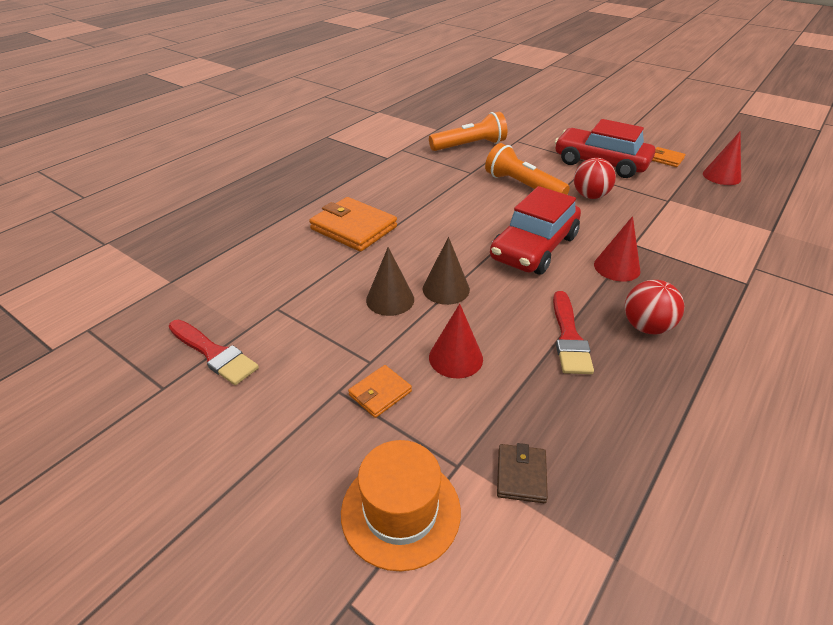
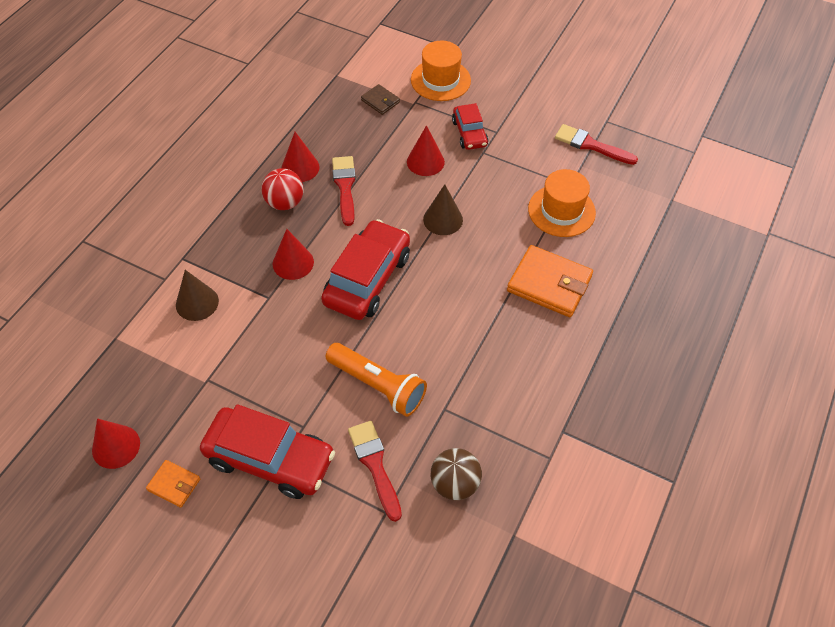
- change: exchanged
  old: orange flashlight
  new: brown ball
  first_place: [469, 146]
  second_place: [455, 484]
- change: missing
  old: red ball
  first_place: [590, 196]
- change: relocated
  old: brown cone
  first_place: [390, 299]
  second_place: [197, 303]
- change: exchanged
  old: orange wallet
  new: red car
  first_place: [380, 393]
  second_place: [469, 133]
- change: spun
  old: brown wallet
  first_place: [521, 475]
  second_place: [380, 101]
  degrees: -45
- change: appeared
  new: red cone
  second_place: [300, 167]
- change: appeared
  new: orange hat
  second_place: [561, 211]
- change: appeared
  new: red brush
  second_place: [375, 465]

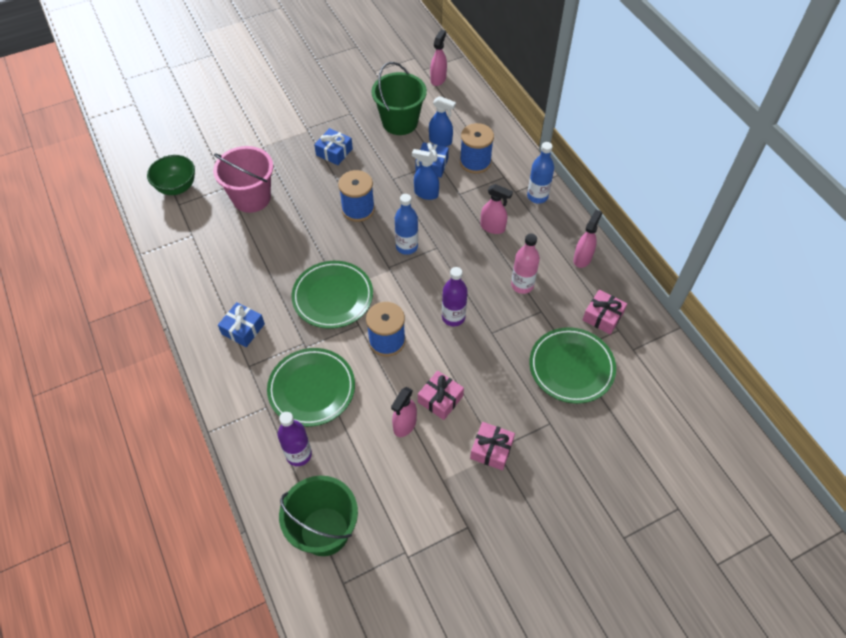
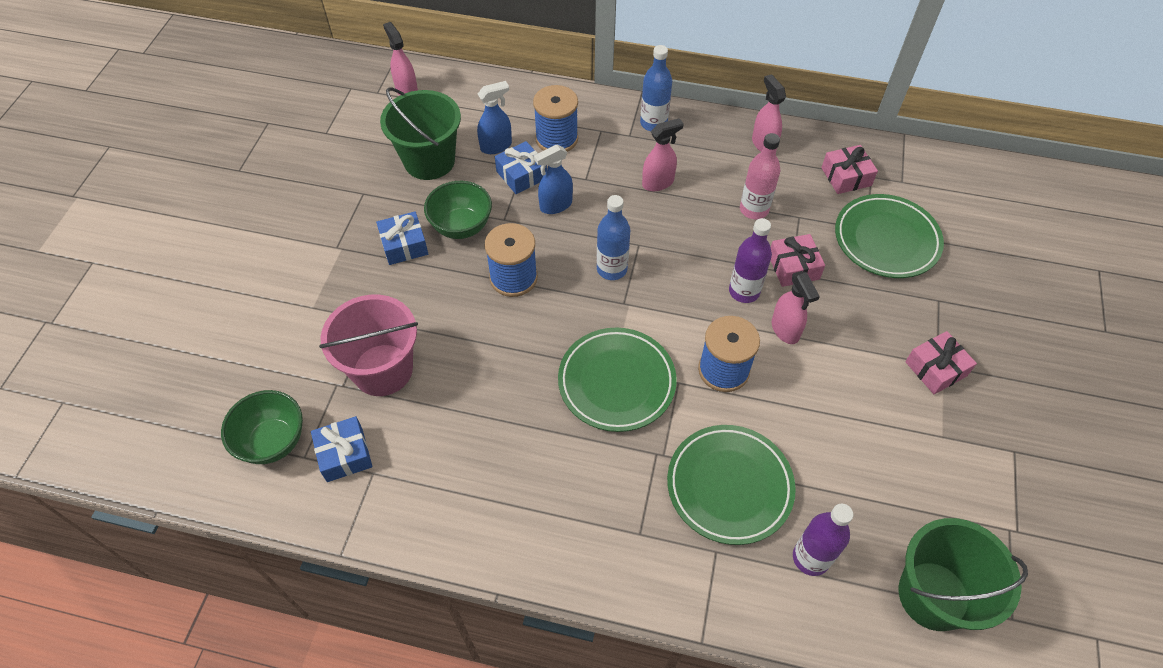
- change: relocated
  old: blue gift
  first_place: [243, 329]
  second_place: [344, 454]
- change: relocated
  old: pink gift
  first_place: [440, 399]
  second_place: [793, 267]
- change: relocated
  old: pink spray bottle
  first_place: [404, 425]
  second_place: [785, 330]
- change: appeared
  new: green bowl
  second_place: [461, 226]

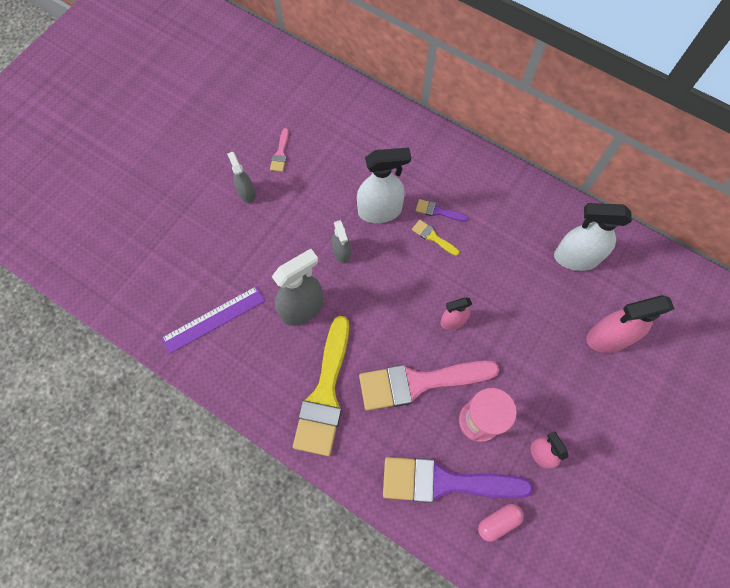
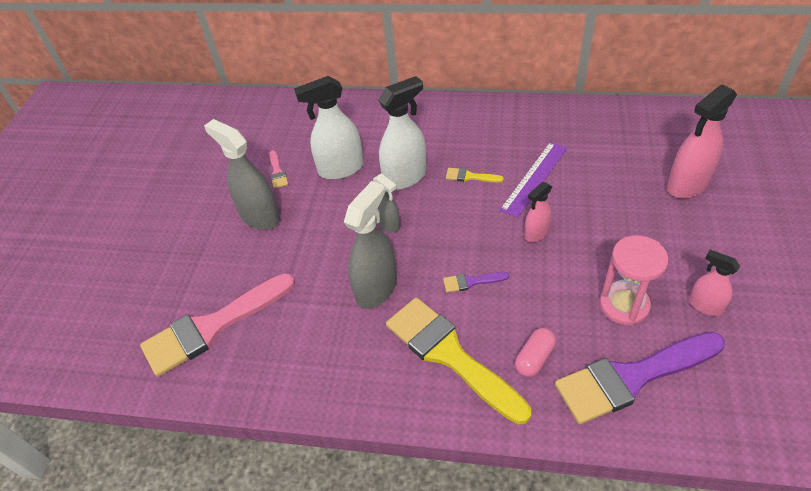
- change: size
  old: grey spray bottle
  first_place: [246, 193]
  second_place: [259, 216]
  factor: 1.76
- change: relocated
  old: purple brush
  first_place: [437, 211]
  second_place: [471, 282]
- change: relocated
  old: white spray bottle
  first_place: [575, 258]
  second_place: [340, 169]
- change: relocated
  old: purple ruler
  first_place: [213, 319]
  second_place: [534, 178]
- change: spun
  old: yellow brush
  first_place: [325, 394]
  second_place: [449, 355]
  degrees: 150
- change: relocated
  old: pink brush
  first_place: [419, 383]
  second_place: [212, 327]
- change: relocated
  old: pink capsule
  first_place: [498, 522]
  second_place: [534, 358]

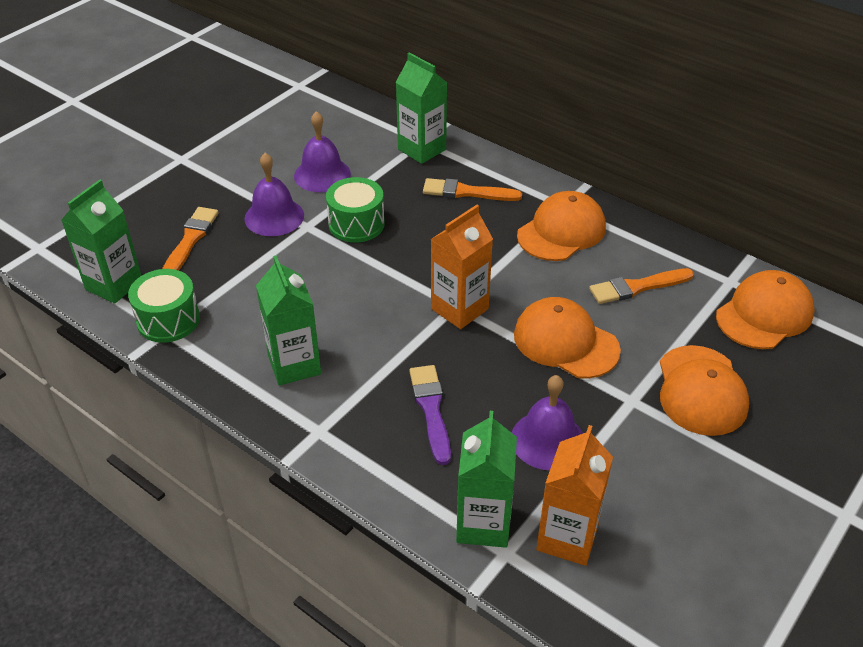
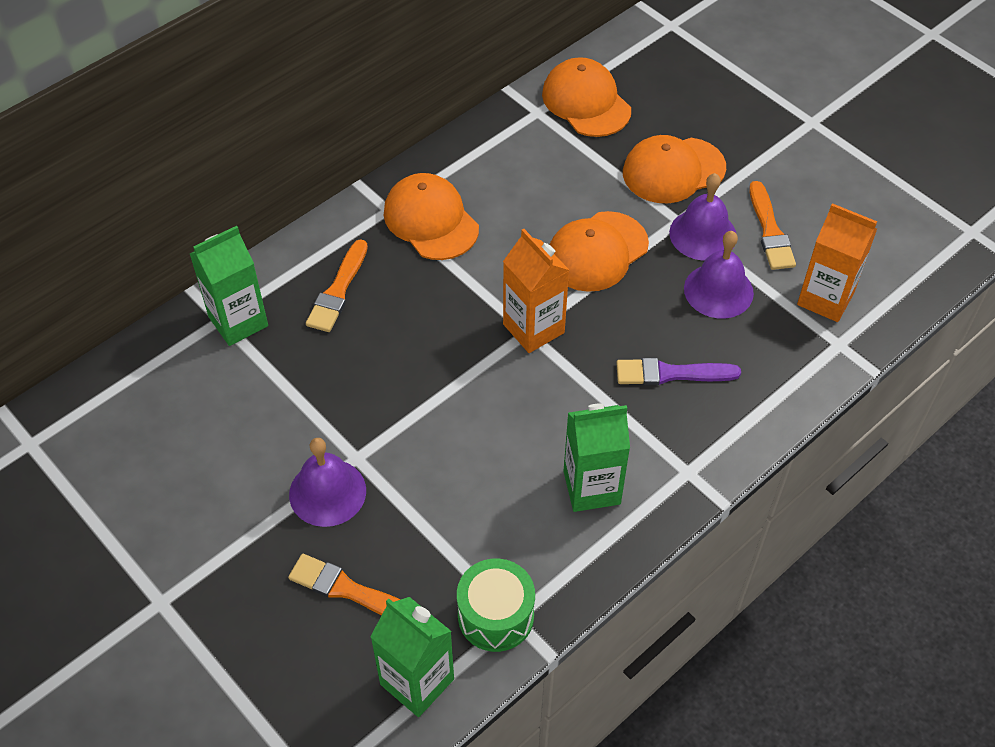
- change: relocated
  old: purple bell
  first_place: [322, 174]
  second_place: [703, 234]
- change: missing
  old: green drum
  first_place: [356, 224]
- change: relocated
  old: orange brush
  first_place: [637, 287]
  second_place: [770, 231]
- change: spun
  old: orange cap
  first_place: [701, 390]
  second_place: [673, 170]
  degrees: 150
- change: missing
  old: green carton
  first_place: [483, 524]

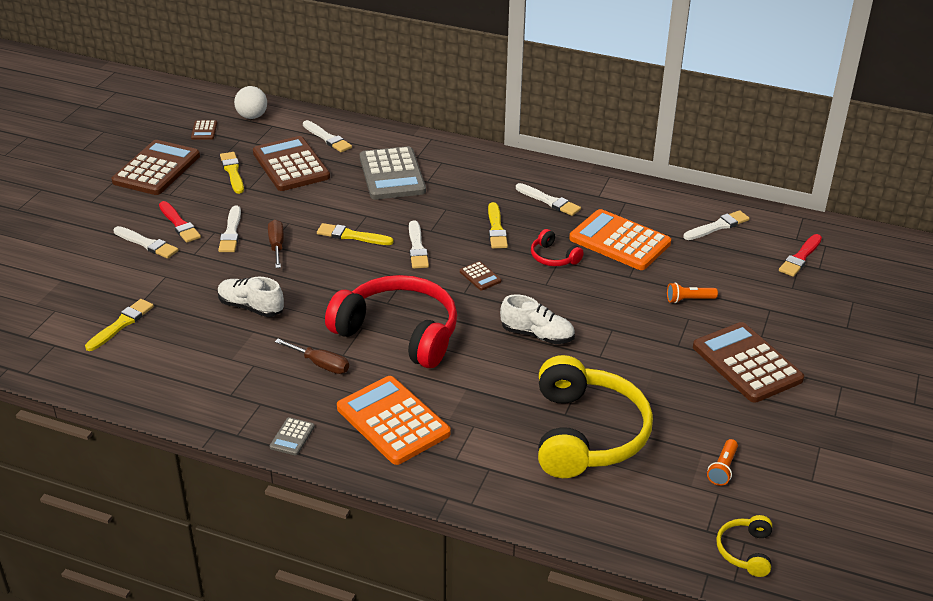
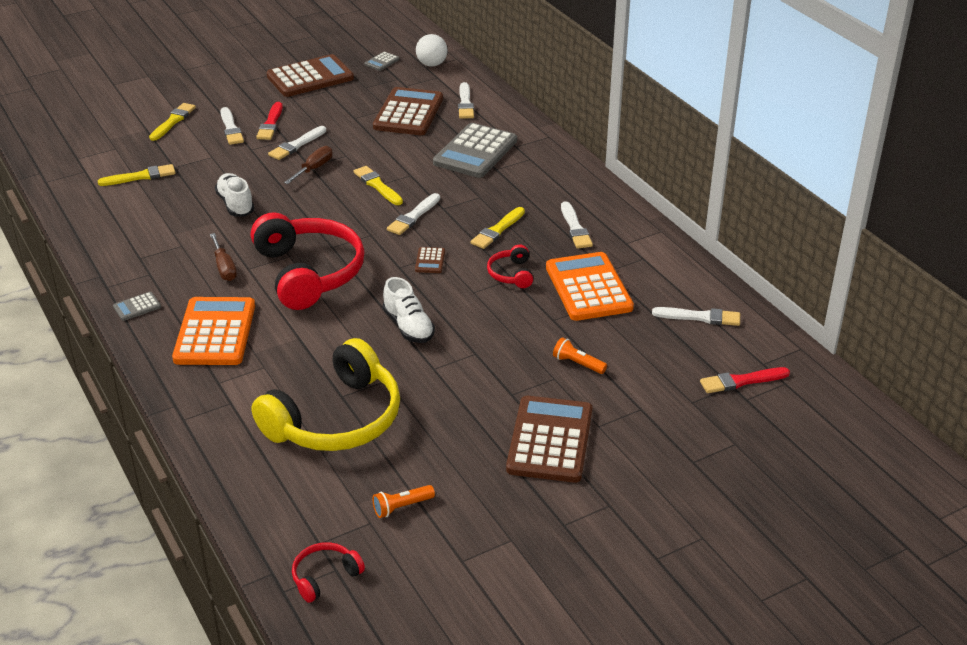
- change: colour
  old: brown calculator
  new: grey calculator
  first_place: [204, 130]
  second_place: [382, 62]
- change: relocated
  old: yellow brush
  first_place: [232, 172]
  second_place: [173, 121]
- change: colour
  old: yellow headphones
  new: red headphones
  first_place: [745, 551]
  second_place: [324, 576]

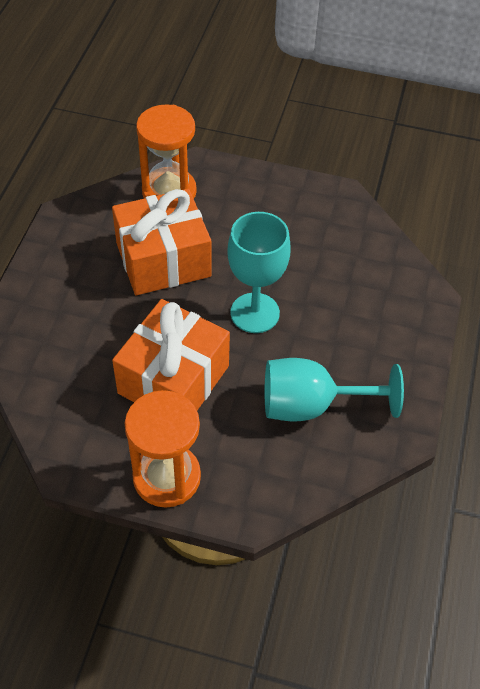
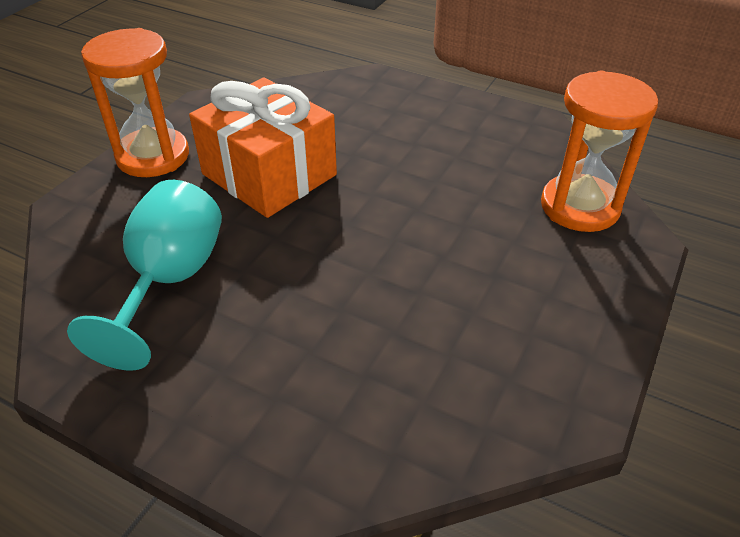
- change: missing
  old: orange gift
  first_place: [163, 260]
- change: missing
  old: turquoise goblet
  first_place: [255, 313]

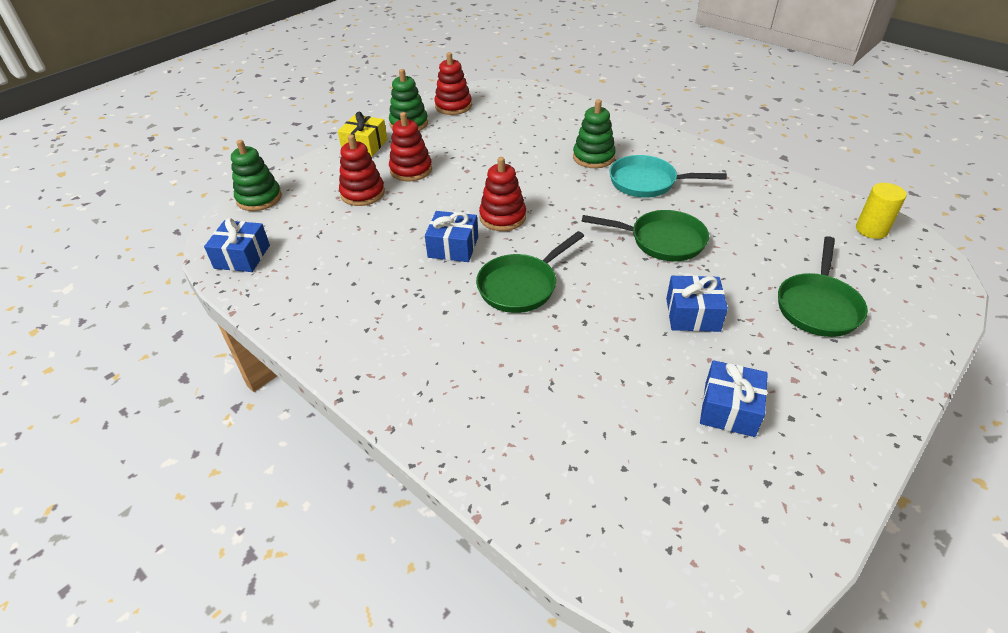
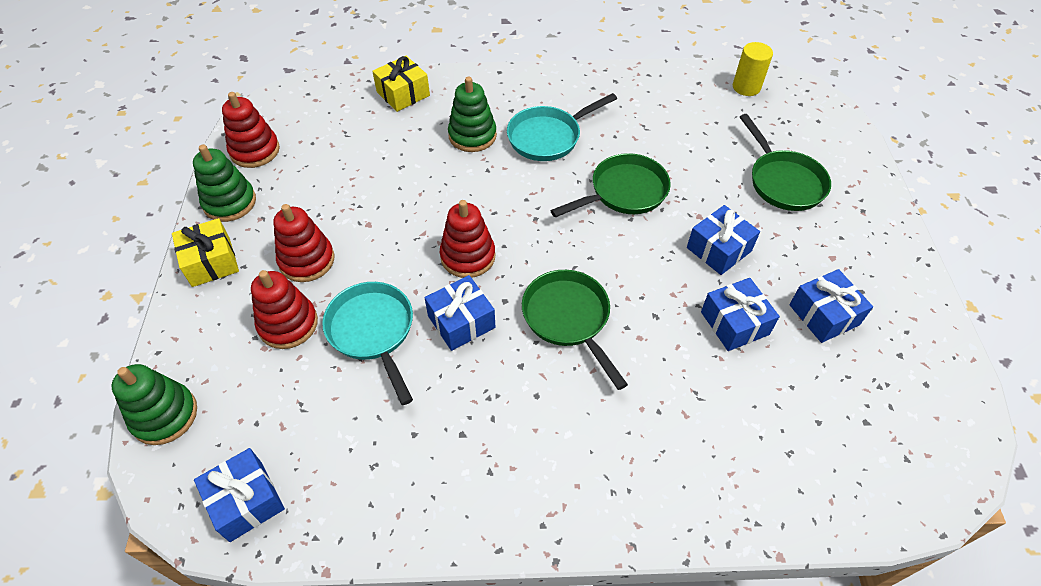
- change: spun
  old: green pan
  first_place: [521, 286]
  second_place: [568, 318]
  degrees: 150
- change: appeared
  new: yellow gift
  second_place: [403, 94]
- change: appeared
  new: blue gift
  second_place: [734, 323]
- change: appeared
  new: turquoise pan
  second_place: [373, 331]

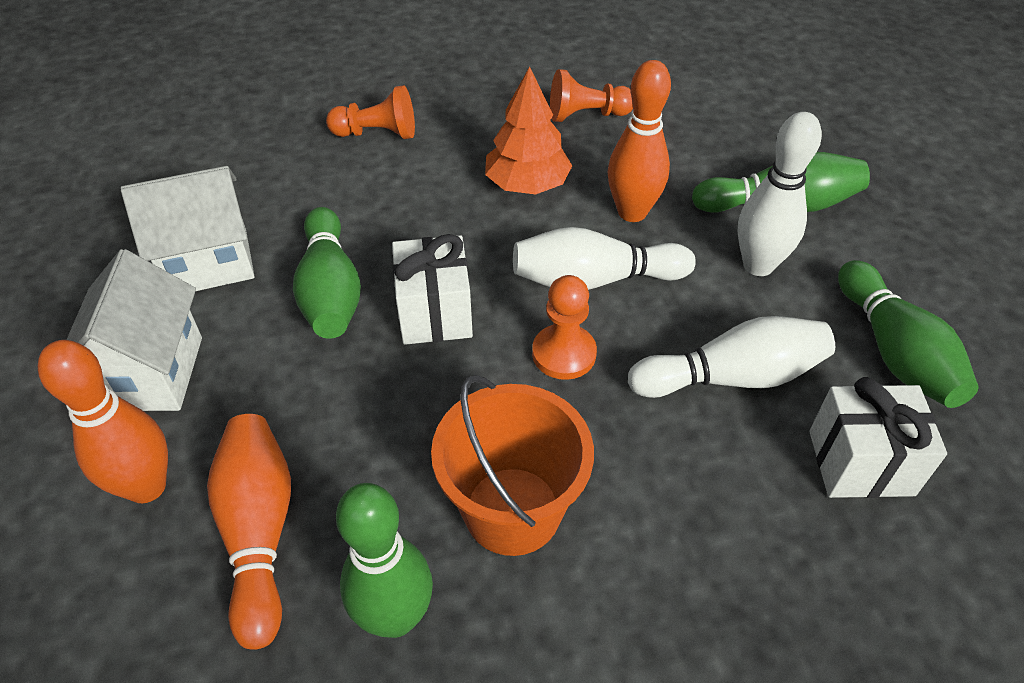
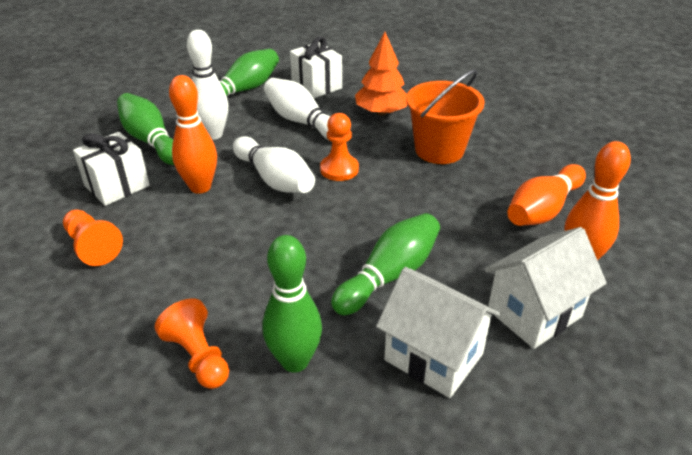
- change: relocated
  old: orange tree
  first_place: [527, 184]
  second_place: [381, 112]
- change: relocated
  old: white gift
  first_place: [435, 313]
  second_place: [117, 186]
- change: relocated
  old: green bowling pin
  first_place: [395, 617]
  second_place: [295, 361]

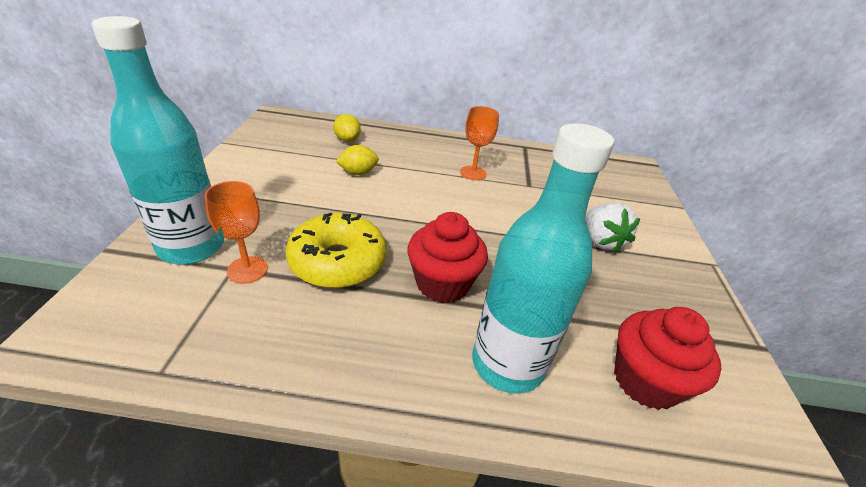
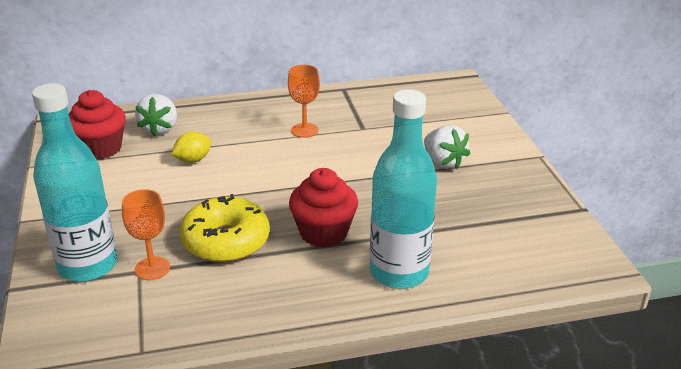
- change: exchanged
  old: yellow lemon
  new: white strawberry
  first_place: [347, 140]
  second_place: [159, 129]
- change: relocated
  old: red cupcake
  first_place: [645, 381]
  second_place: [100, 148]

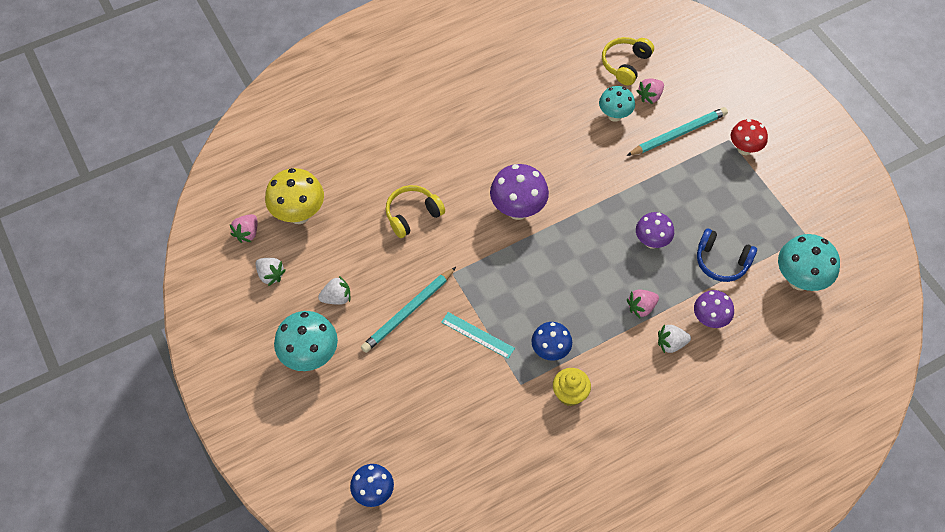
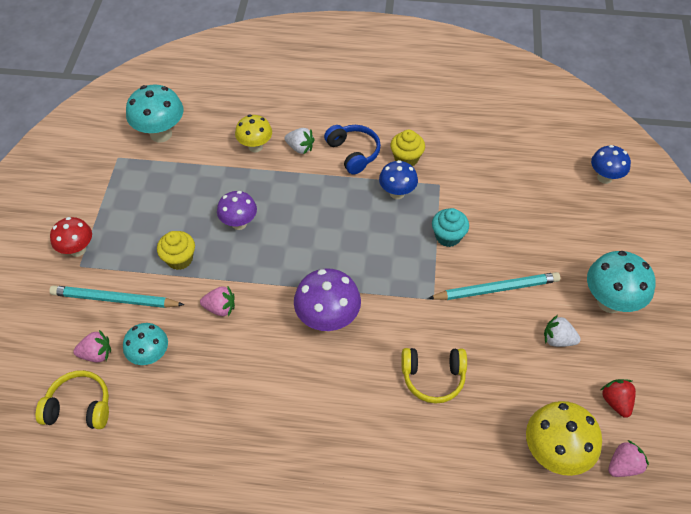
- change: spun
  old: yellow headphones
  first_place: [625, 64]
  second_place: [79, 407]
  degrees: -150
- change: relocated
  old: blue headphones
  first_place: [721, 261]
  second_place: [353, 153]
- change: colour
  old: white strawberry
  new: red strawberry
  first_place: [270, 275]
  second_place: [616, 402]
- change: relocated
  old: pink strawberry
  first_place: [641, 307]
  second_place: [220, 308]
- change: colour
  old: purple mushroom
  new: yellow mushroom
  first_place: [709, 319]
  second_place: [255, 146]
- change: exchanged
  old: turquoise ruler
  new: turquoise cupcake
  first_place: [477, 335]
  second_place: [448, 236]
- change: appeared
  new: yellow cupcake
  second_place: [179, 259]

